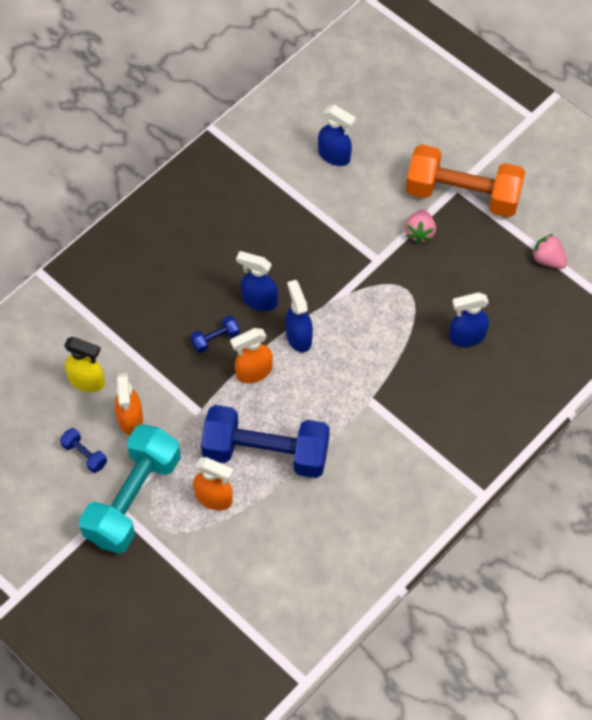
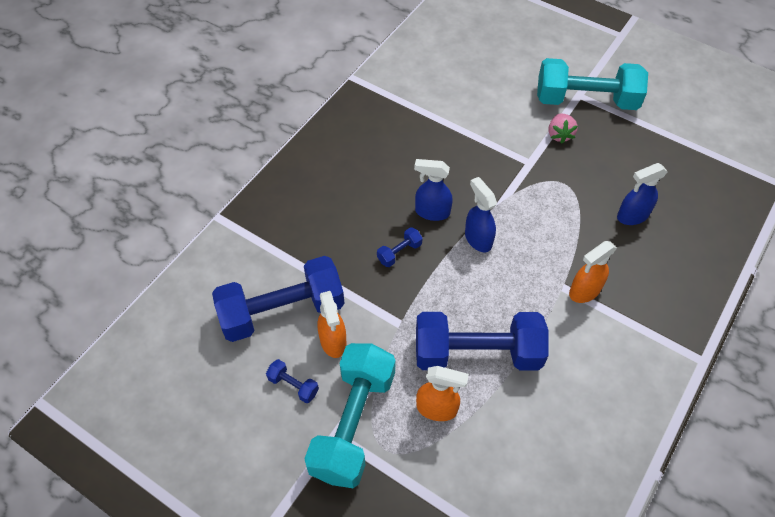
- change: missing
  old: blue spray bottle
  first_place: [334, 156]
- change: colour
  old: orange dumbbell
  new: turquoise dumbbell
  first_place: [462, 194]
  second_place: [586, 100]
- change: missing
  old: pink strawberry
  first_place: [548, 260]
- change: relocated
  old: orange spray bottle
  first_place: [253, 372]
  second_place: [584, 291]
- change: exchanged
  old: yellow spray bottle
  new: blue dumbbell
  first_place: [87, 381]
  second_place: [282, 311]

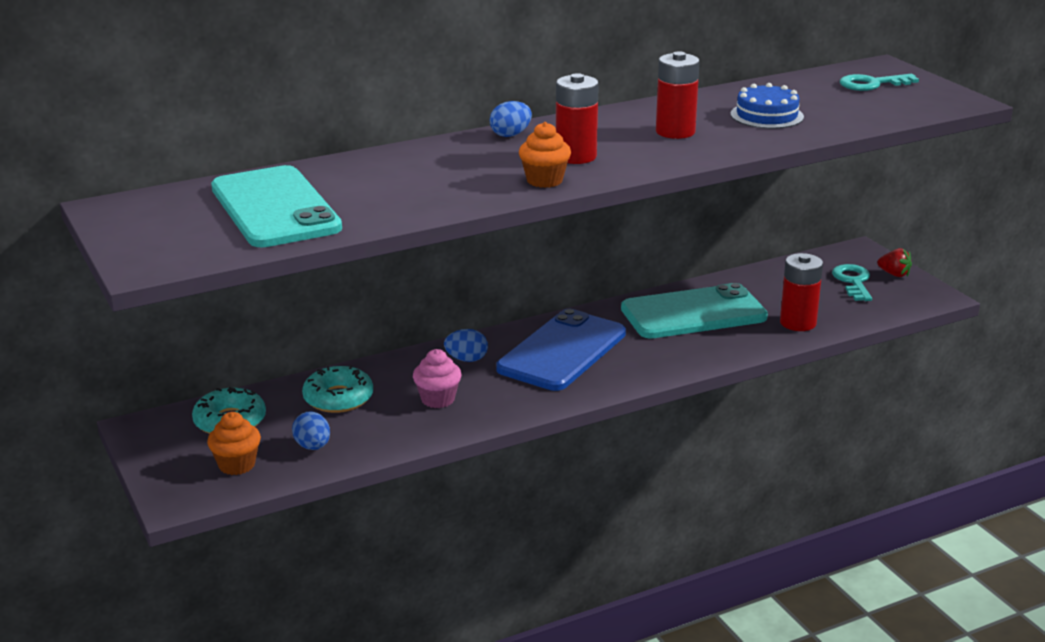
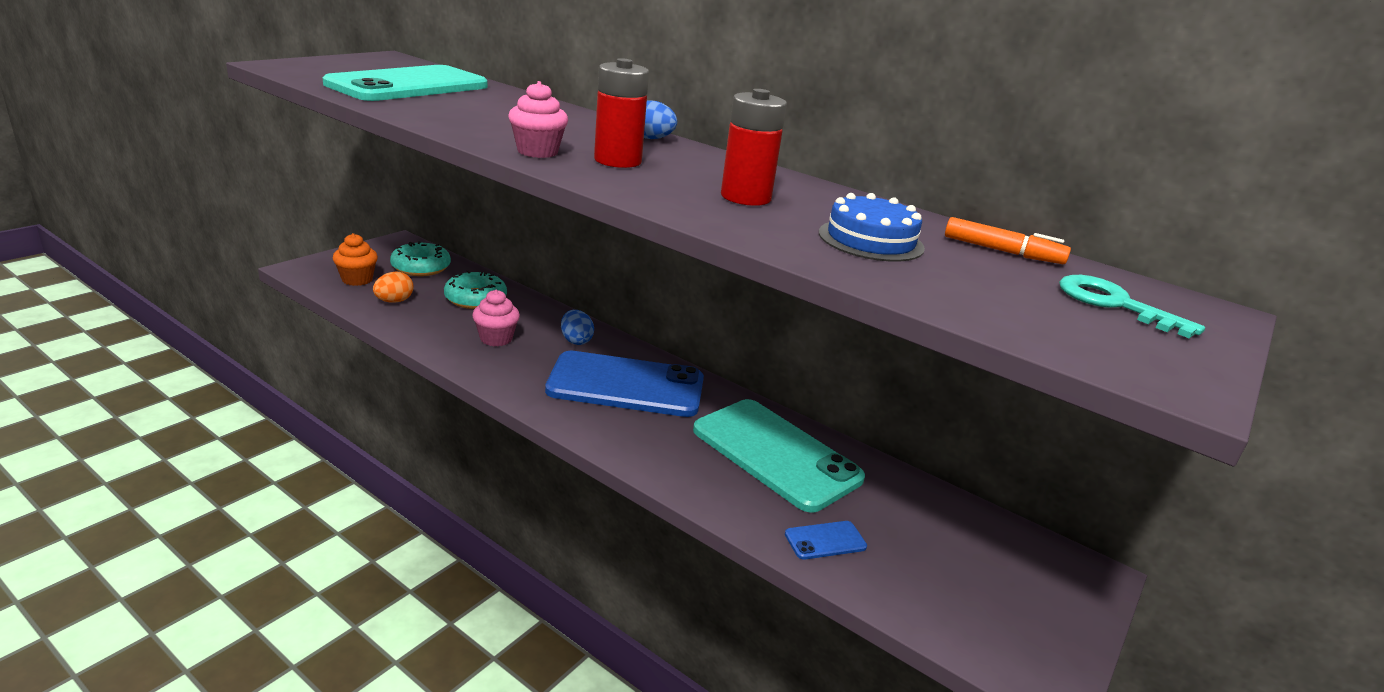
- change: colour
  old: orange cupcake
  new: pink cupcake
  first_place: [544, 180]
  second_place: [537, 152]
- change: missing
  old: red strawberry
  first_place: [894, 274]
- change: exchanged
  old: red battery
  new: blue phone
  first_place: [798, 323]
  second_place: [825, 540]
- change: missing
  old: turquoise key
  first_place: [853, 281]
- change: colour
  old: blue egg
  new: orange egg
  first_place: [313, 446]
  second_place: [394, 301]
- change: appeared
  new: orange marker
  second_place: [1002, 251]

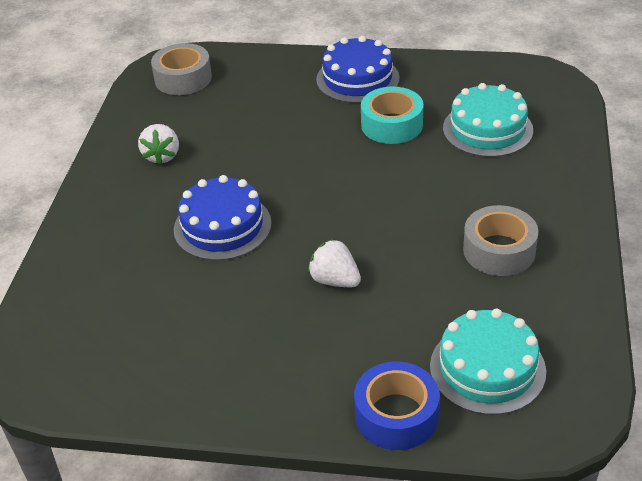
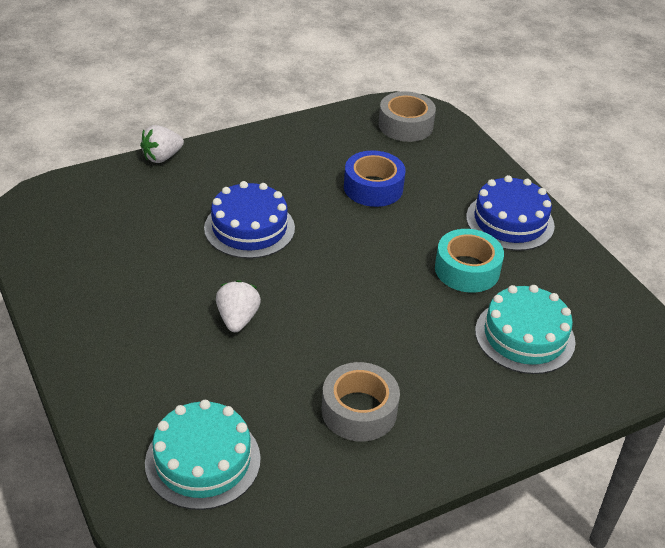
- change: relocated
  old: white strawberry
  first_place: [162, 156]
  second_place: [162, 157]
- change: relocated
  old: blue tape
  first_place: [396, 415]
  second_place: [373, 187]

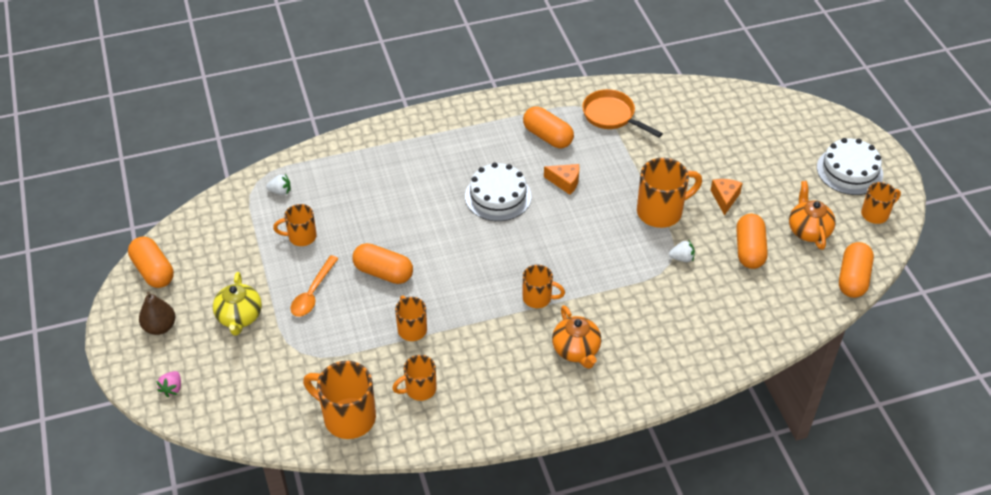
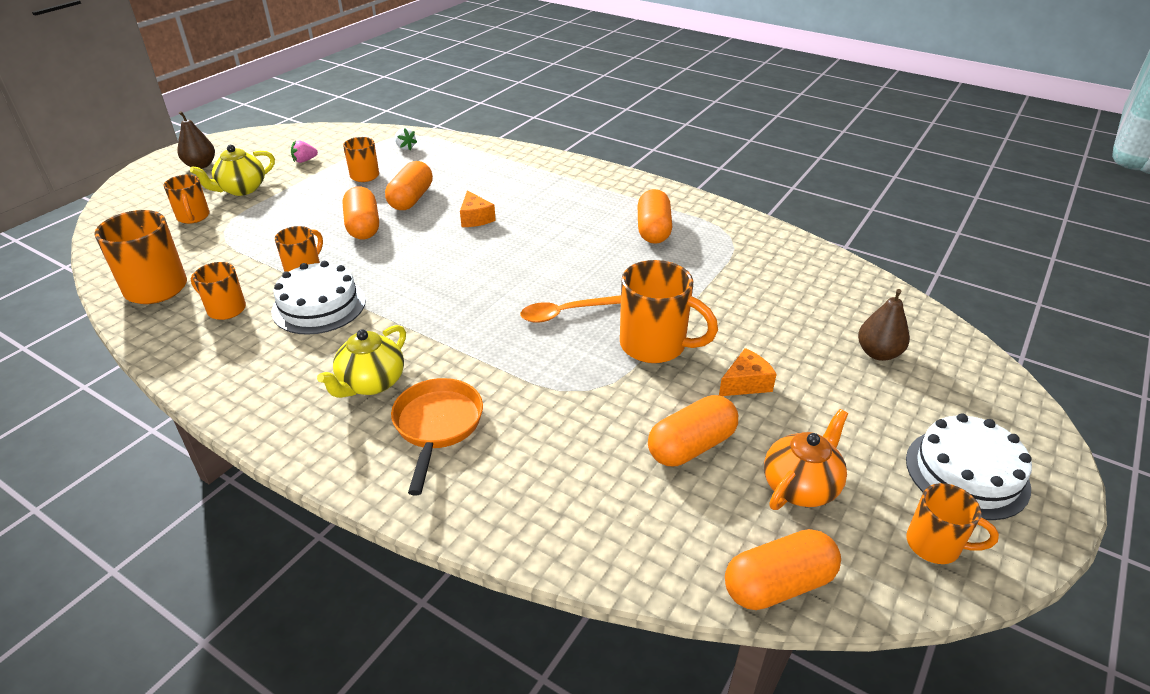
- change: relocated
  old: orange pan
  first_place: [612, 116]
  second_place: [437, 426]
- change: relocated
  old: white cake
  first_place: [498, 196]
  second_place: [319, 306]
- change: relocated
  old: orange cheese
  first_place: [565, 182]
  second_place: [475, 218]
- change: relocated
  old: orange capsule
  first_place: [153, 271]
  second_place: [411, 199]
- change: missing
  old: white strawberry
  first_place: [682, 258]
- change: relocated
  old: orange spoon
  first_place: [313, 293]
  second_place: [566, 313]
- change: relocated
  old: orange mug
  first_place: [538, 298]
  second_place: [193, 217]
- change: colour
  old: orange teapot
  new: yellow teapot
  first_place: [576, 350]
  second_place: [371, 383]
- change: relocated
  old: pink strawberry
  first_place: [172, 388]
  second_place: [304, 160]
- change: appeared
  new: brown pear
  second_place: [878, 353]

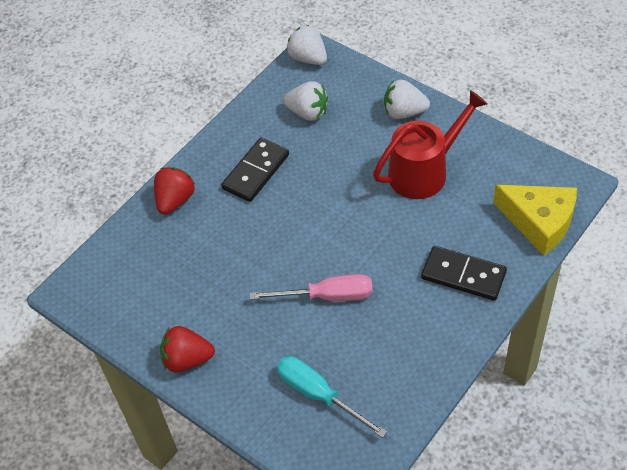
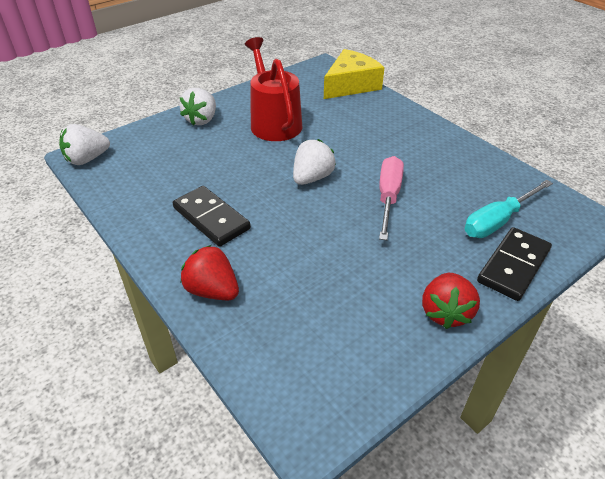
- change: relocated
  old: white strawberry
  first_place: [307, 113]
  second_place: [312, 178]
- change: relocated
  old: black domino
  first_place: [463, 275]
  second_place: [513, 266]

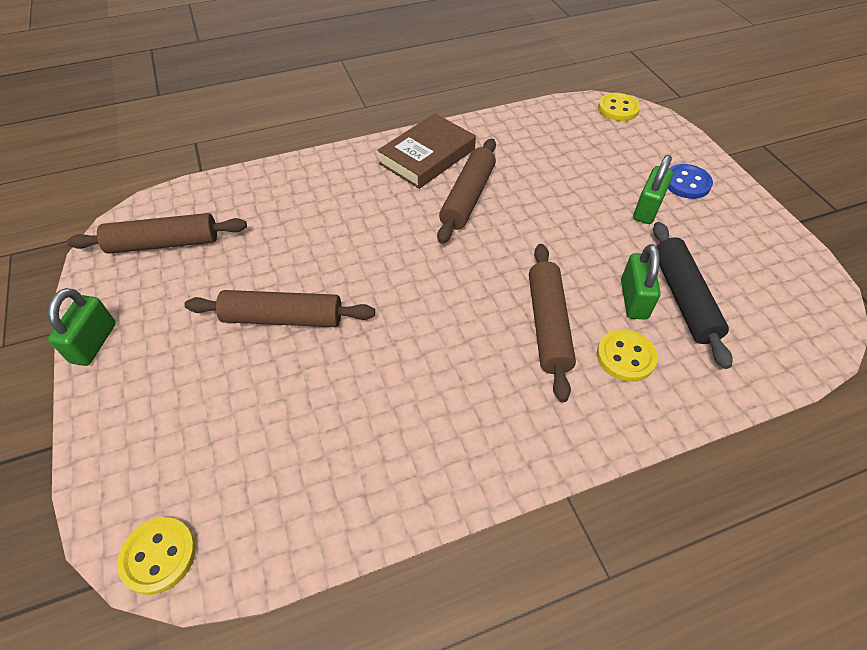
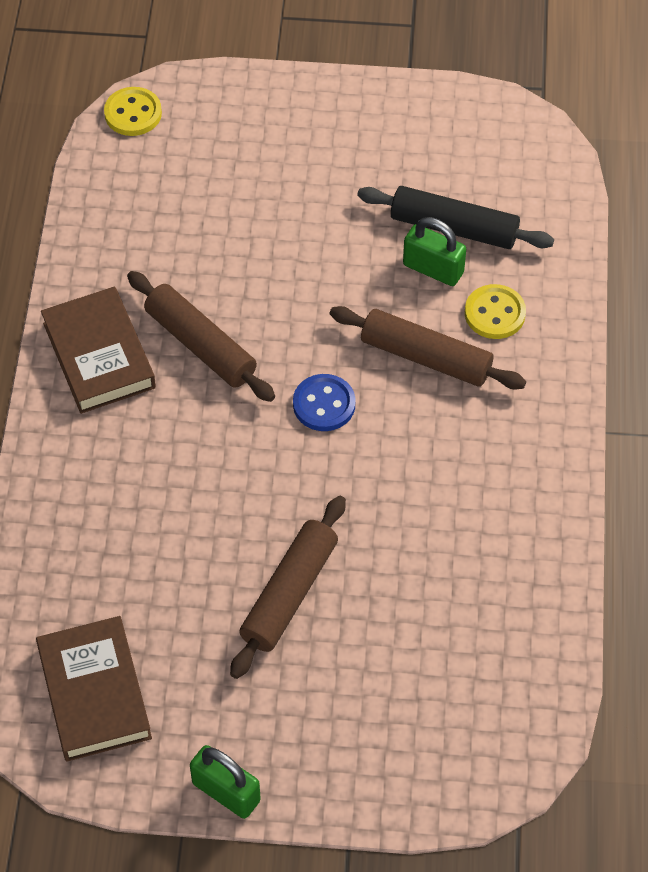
- change: missing
  old: green padlock
  first_place: [647, 209]
- change: relocated
  old: blue button
  first_place: [687, 183]
  second_place: [324, 404]
- change: exchanged
  old: brown rolling pin
  new: brown book
  first_place: [164, 243]
  second_place: [94, 693]
- change: missing
  old: yellow button
  first_place: [159, 556]

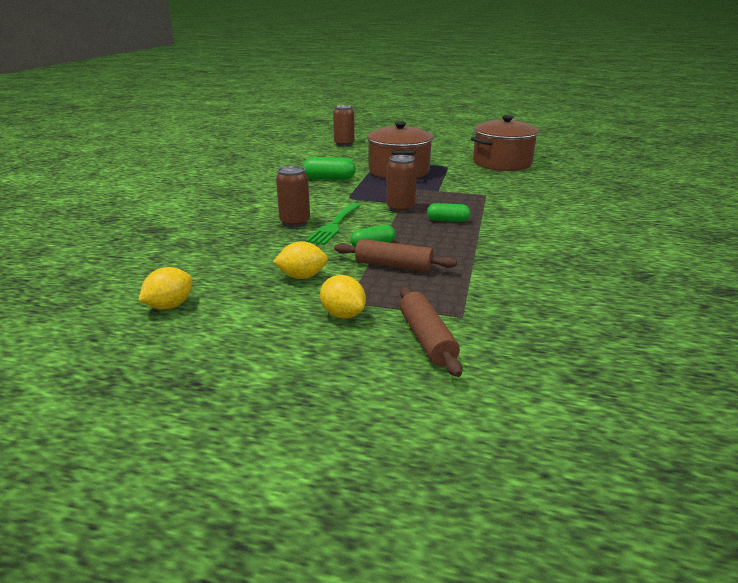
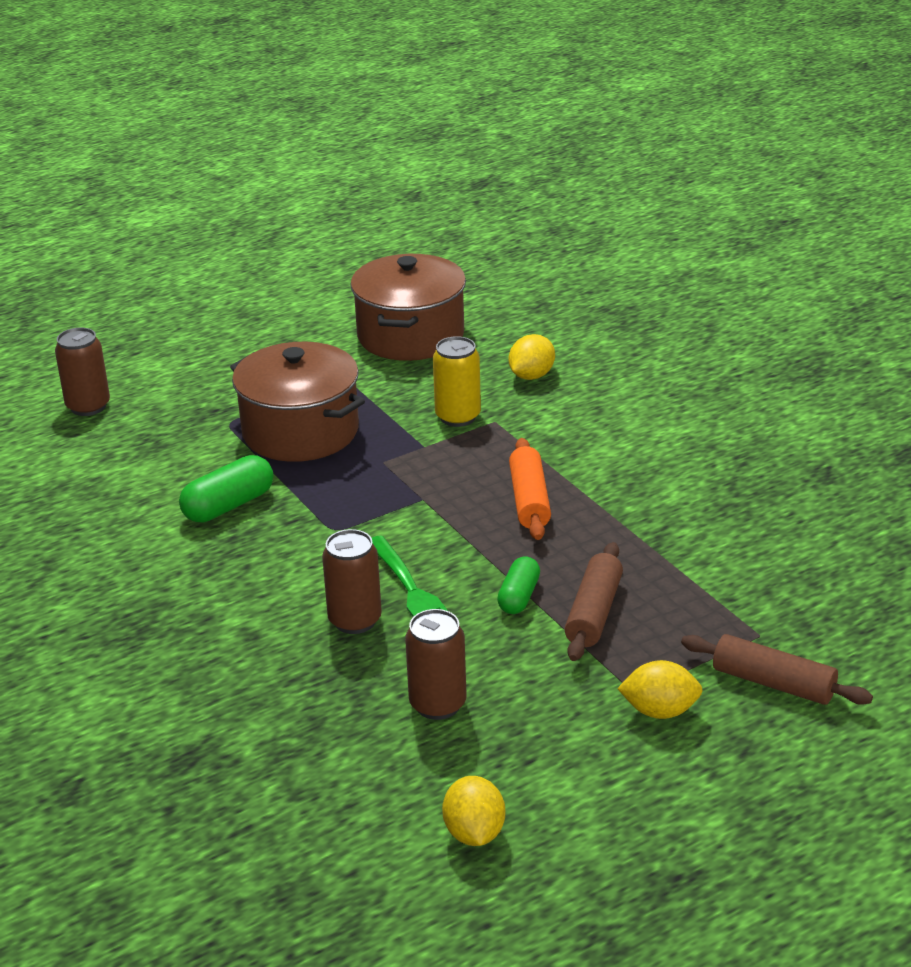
- change: relocated
  old: brown can
  first_place: [400, 208]
  second_place: [438, 704]
- change: exchanged
  old: green capsule
  new: orange rolling pin
  first_place: [448, 220]
  second_place: [529, 500]
- change: spun
  old: brown rolling pin
  first_place: [393, 265]
  second_place: [593, 613]
  degrees: -45
- change: relocated
  old: yellow lemon
  first_place: [302, 277]
  second_place: [531, 376]
- change: appeared
  new: yellow can
  second_place: [458, 417]

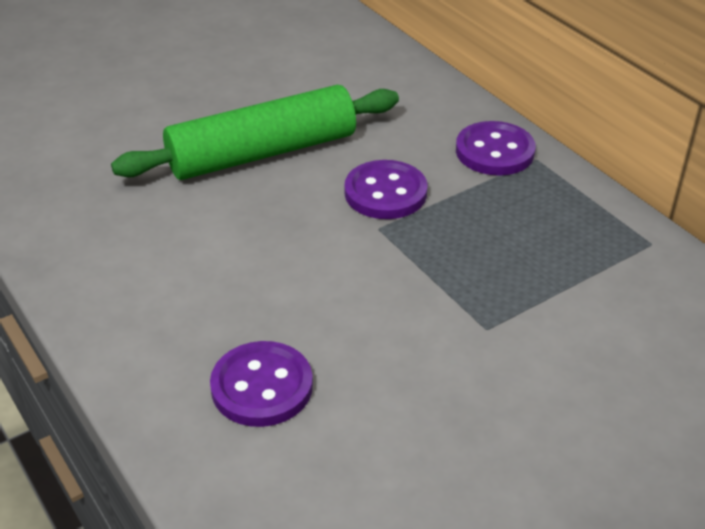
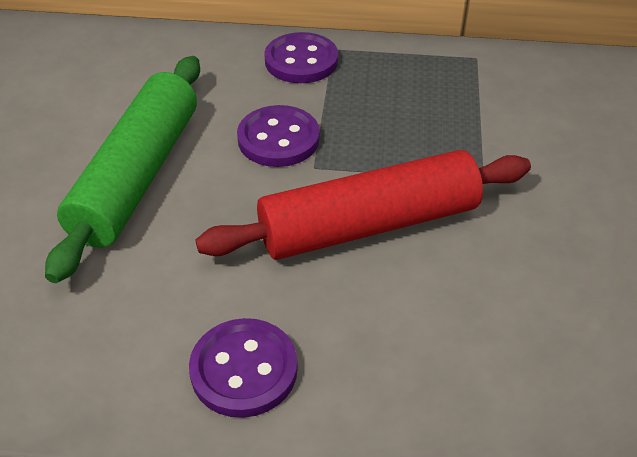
- change: relocated
  old: purple button
  first_place: [262, 387]
  second_place: [244, 369]
- change: appeared
  new: red rolling pin
  second_place: [369, 225]

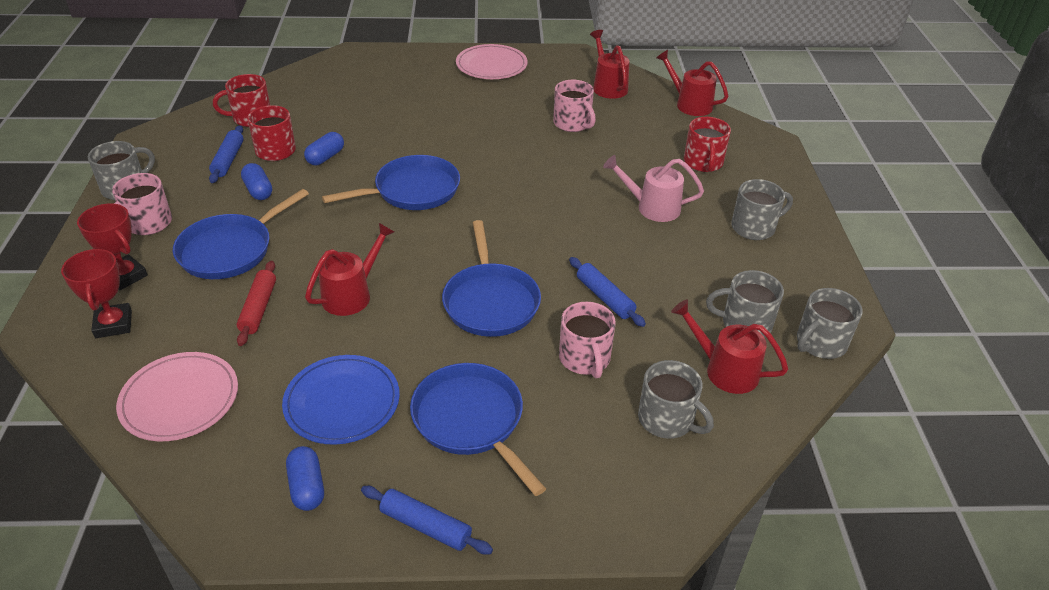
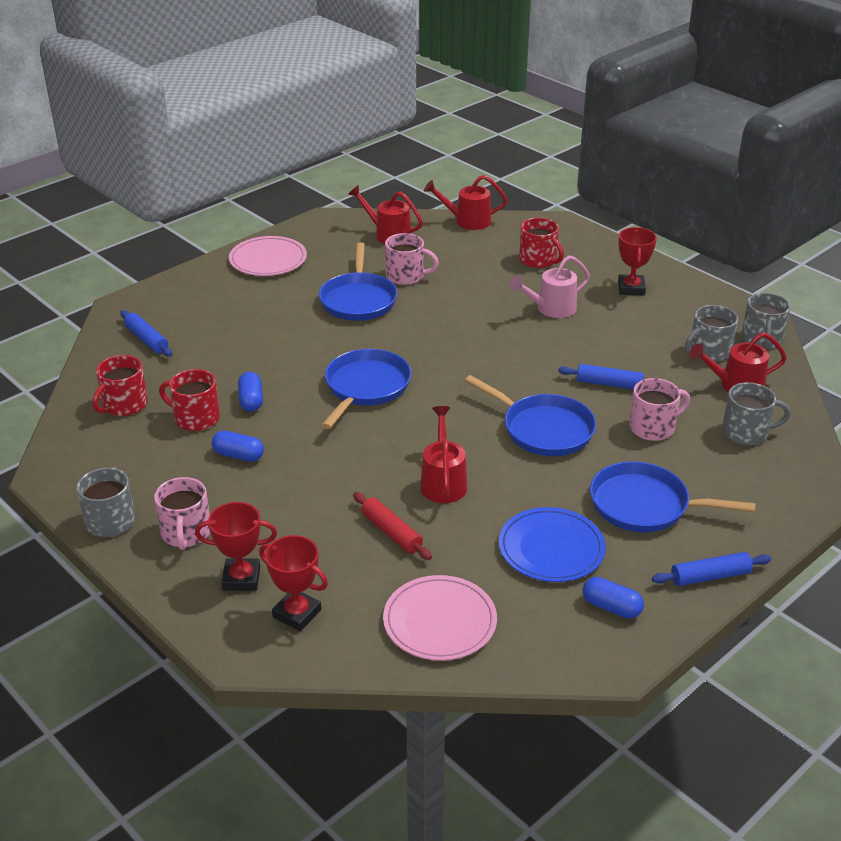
- change: relocated
  old: blue rolling pin
  first_place: [228, 160]
  second_place: [146, 340]
- change: exchanged
  old: grey mug
  new: red trophy
  first_place: [754, 227]
  second_place: [631, 288]
- change: relocated
  old: blue pan
  first_place: [230, 250]
  second_place: [358, 300]
- change: spun
  old: pink mug
  first_place: [585, 358]
  second_place: [653, 427]
  degrees: -60

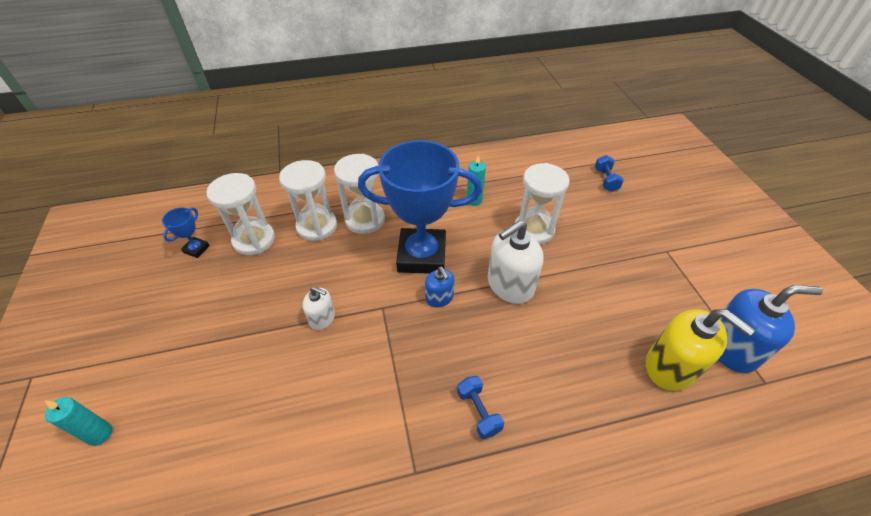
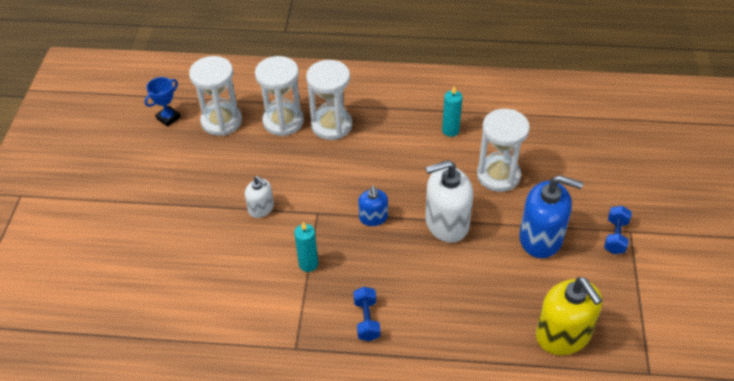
- change: missing
  old: blue trophy
  first_place: [422, 255]
- change: relocated
  old: blue dumbbell
  first_place: [606, 180]
  second_place: [615, 236]
- change: relocated
  old: blue soap dispenser
  first_place: [731, 347]
  second_place: [541, 238]
- change: relocated
  old: turquoise candle
  first_place: [100, 434]
  second_place: [308, 264]

